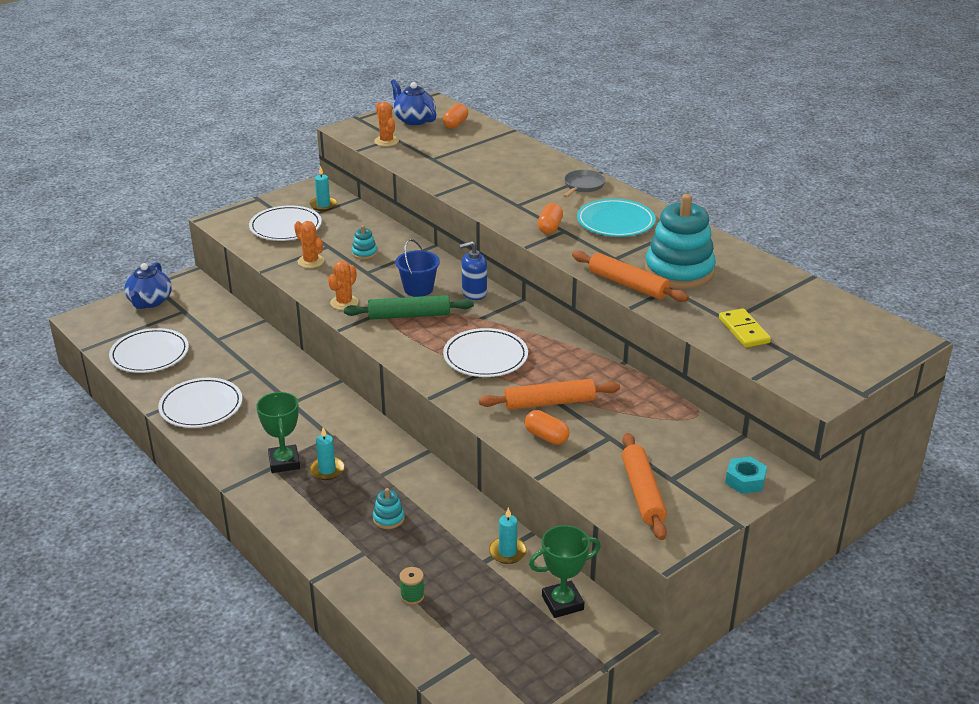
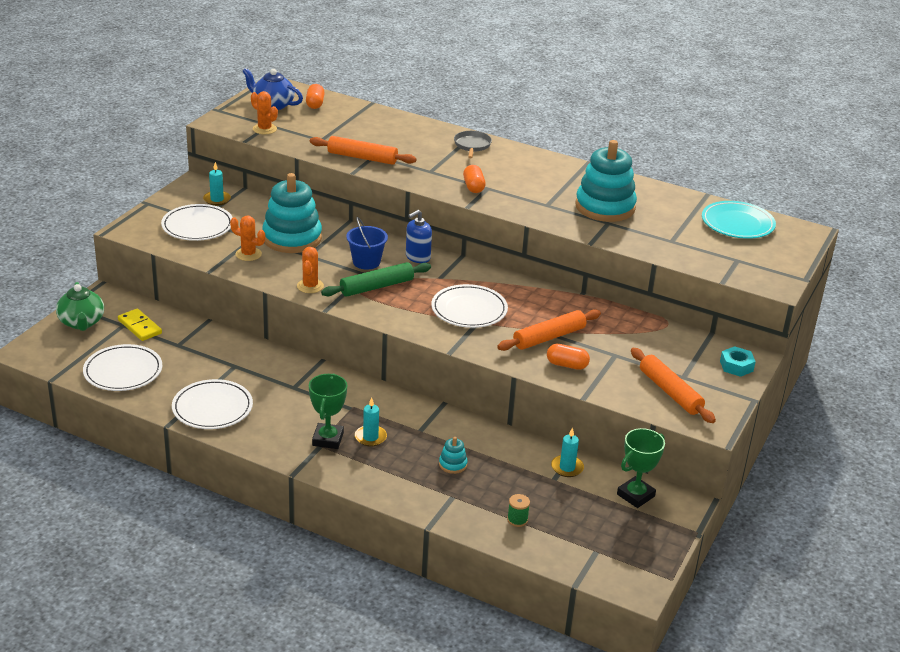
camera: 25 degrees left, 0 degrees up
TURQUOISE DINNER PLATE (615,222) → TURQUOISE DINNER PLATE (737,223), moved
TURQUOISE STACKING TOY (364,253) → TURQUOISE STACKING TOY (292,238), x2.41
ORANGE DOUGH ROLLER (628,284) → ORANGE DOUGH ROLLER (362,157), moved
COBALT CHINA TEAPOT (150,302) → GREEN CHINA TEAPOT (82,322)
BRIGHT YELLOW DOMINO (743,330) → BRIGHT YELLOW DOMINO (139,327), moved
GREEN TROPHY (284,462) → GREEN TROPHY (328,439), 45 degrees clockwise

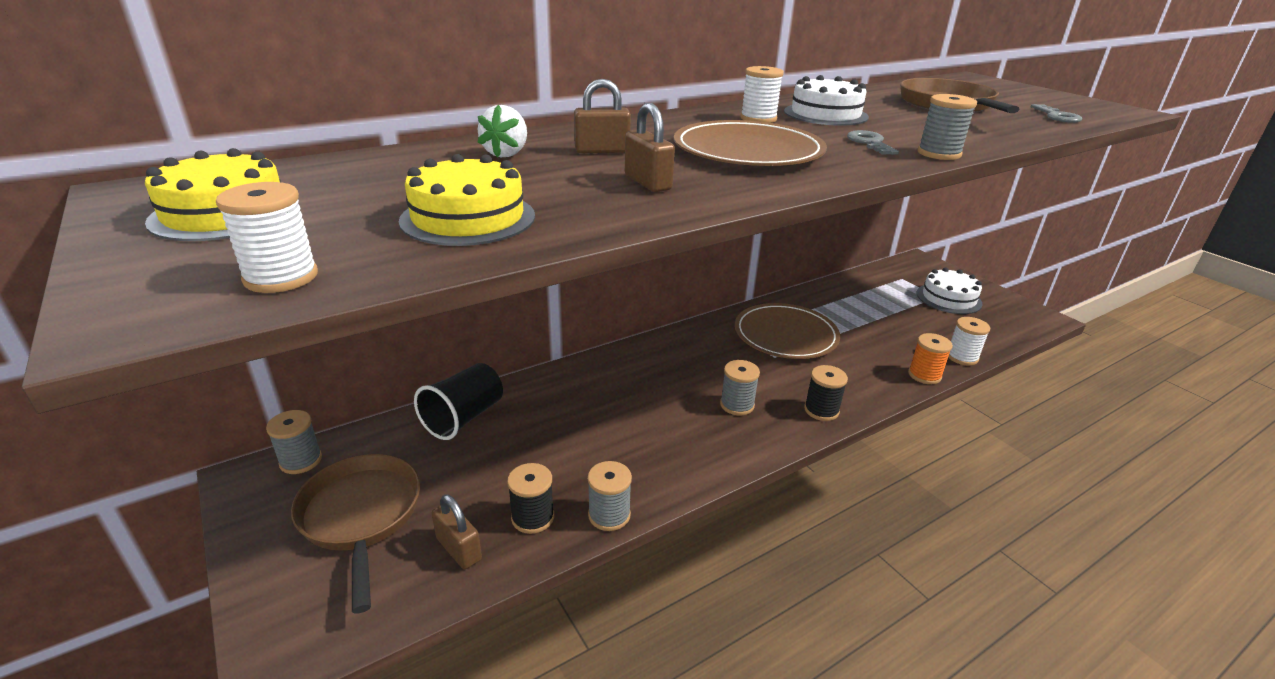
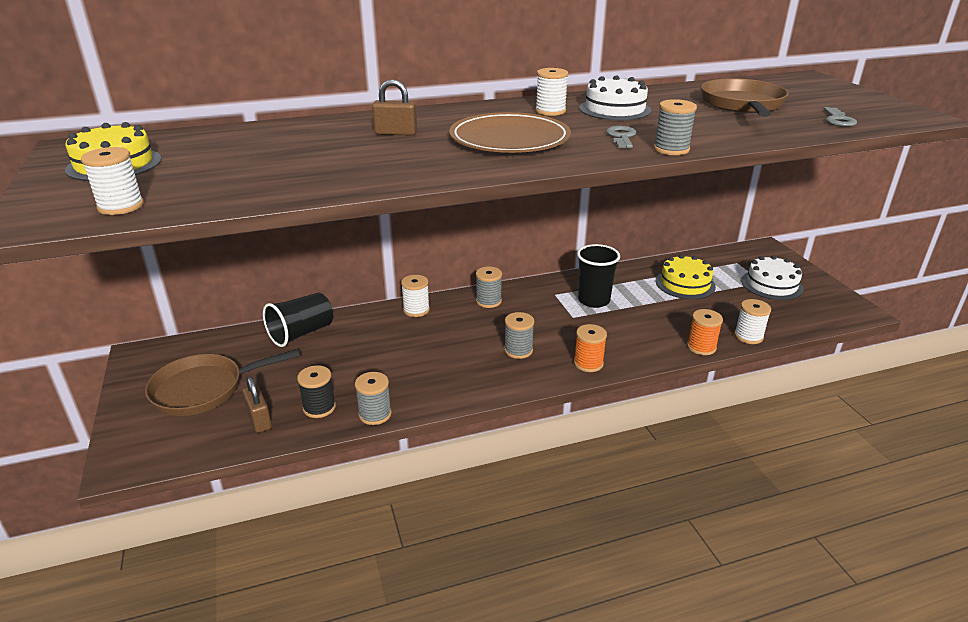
camera: 15 degrees right, 0 degrees up
RUSSET PADLOCK (647,182) → -
SNOW-WHITE BERRY (506,154) → -
BRIGHT YELLOW LAYER CAKE (468,218) → BRIGHT YELLOW LAYER CAKE (685,284), moved
RUSSET DINNER PLATE (785,335) → EBONY CUP (593,300)
EBONY BOBBIN (821,410) → ORANGE BOBBIN (588,363)
GRAY BOBBIN (301,461) → GRAY BOBBIN (488,301), moved
RUSSET PAN (361,516) → RUSSET PAN (204,389), 105 degrees counterclockwise
- → SNOW-WHITE BOBBIN (416,310)

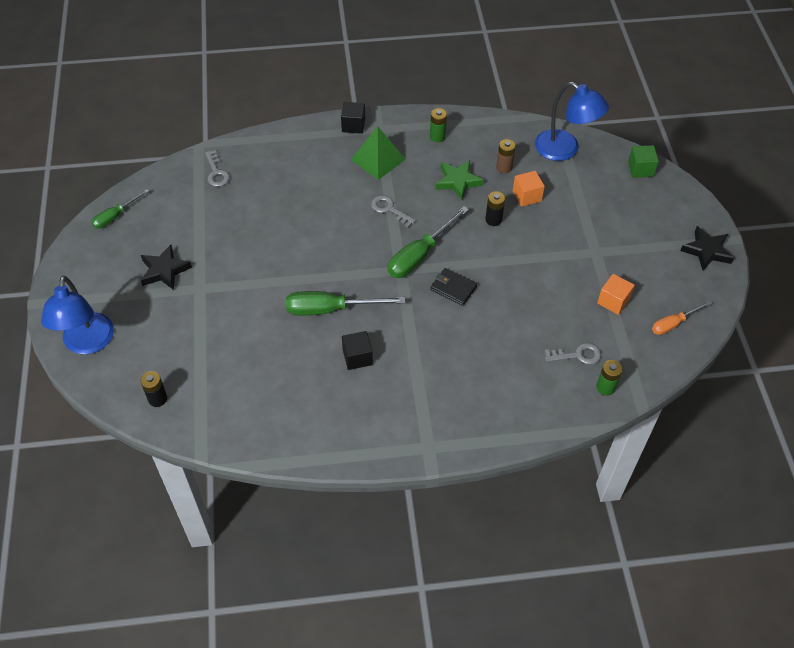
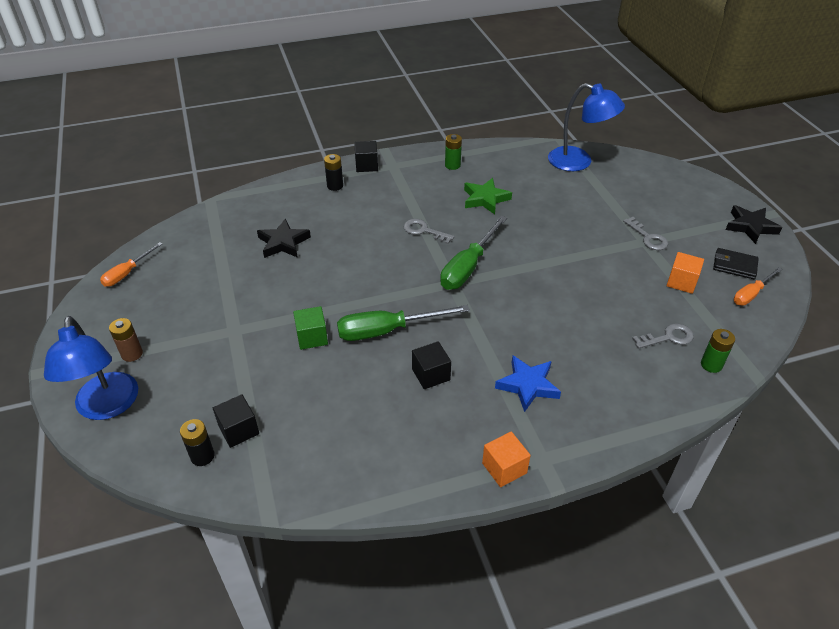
camera: 10 degrees left, 10 degrees down
GREEN SOLID PYRAMID (378,159) → -
RUSSET AA BATTERY (504,167) → RUSSET AA BATTERY (132,354), moved
GREEN SOLID CUBE (640,169) → GREEN SOLID CUBE (312,337), moved
GRAY LATCHKEY (216,172) → GRAY LATCHKEY (648,237), moved
ORANGE SOLID CUBE (527,196) → ORANGE SOLID CUBE (504,468), moved
GREEN FLAT SCREWDRIVER (115,216) → ORANGE FLAT SCREWDRIVER (127,273)
EBONY AA BATTERY (493,220) → EBONY AA BATTERY (335,186), moved
EBONY FIVE-POINTED STAR (164,270) → EBONY FIVE-POINTED STAR (283,243), moved
EBONY WALLET (453,288) → EBONY WALLET (734,265), moved
- → COBALT FIVE-POINTED STAR (528,385)
- → EBONY SOLID CUBE (239,430)

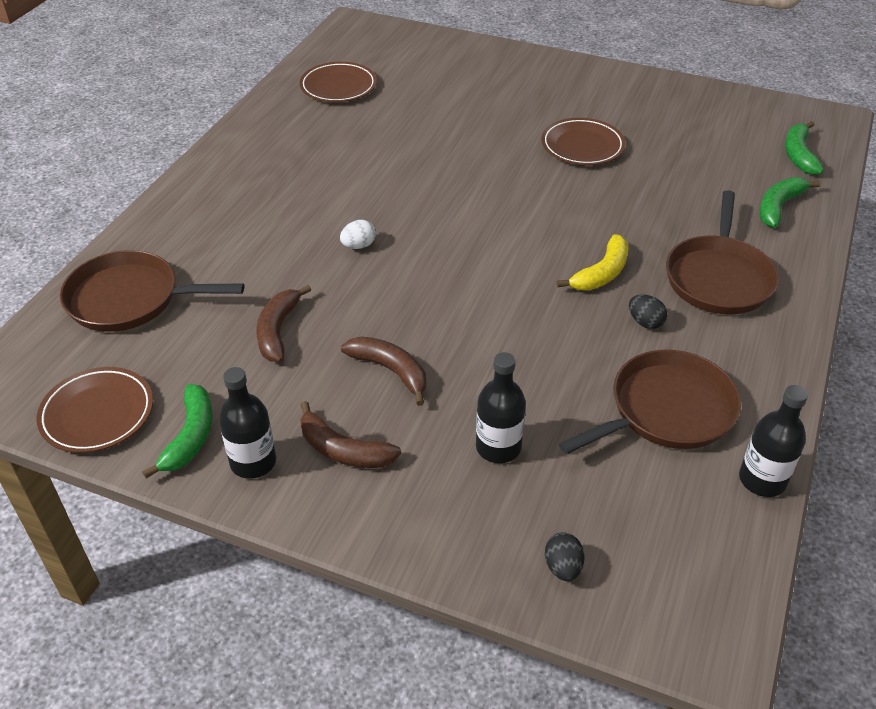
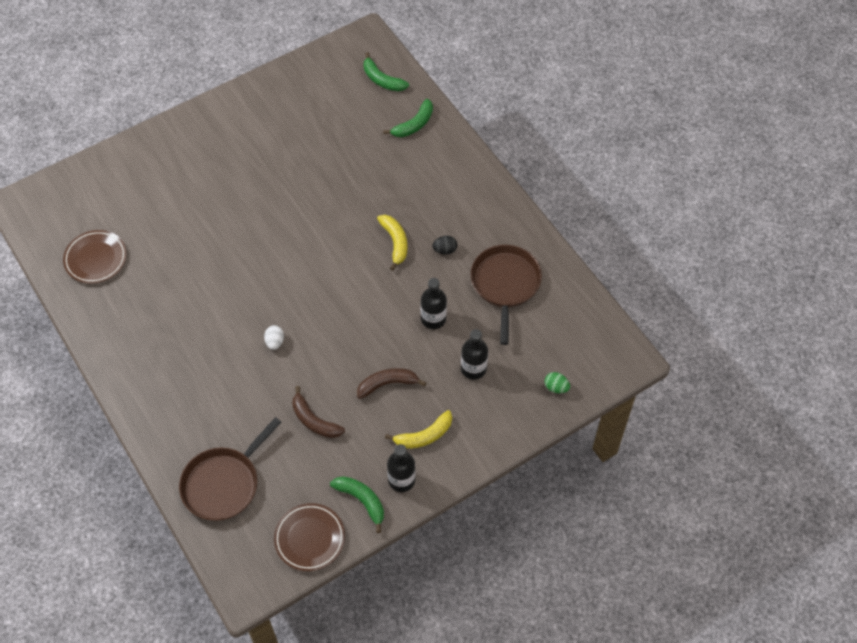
camera: 55 degrees left, 15 degrees up
RUSSET DINNER PLATE (582,146) → -
GREEN BANANA FRUIT (779,207) → GREEN BANANA FRUIT (413,125), 120 degrees counterclockwise
RUSSET PAN (718,278) → -
EBONY FLASK (762,480) → EBONY FLASK (433,319), moved
RUSSET BANANA FRUIT (343,449) → BRIGHT YELLOW BANANA FRUIT (424,436)
EBONY EGG (563,567) → GREEN EGG (556,387)

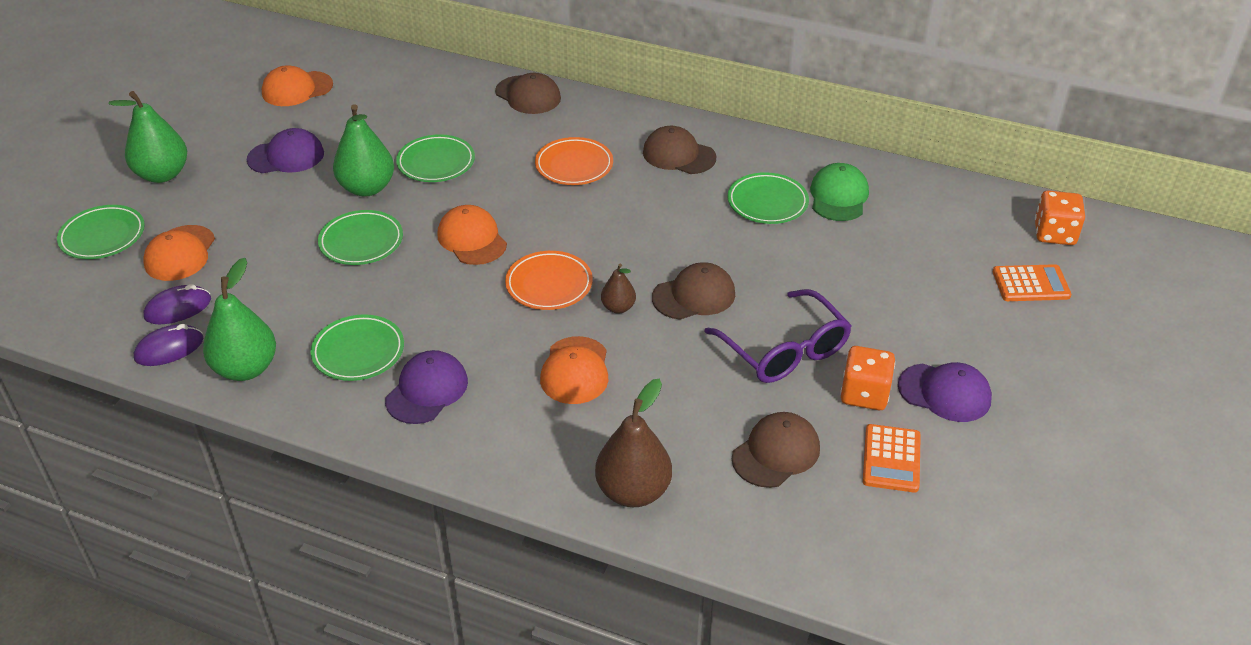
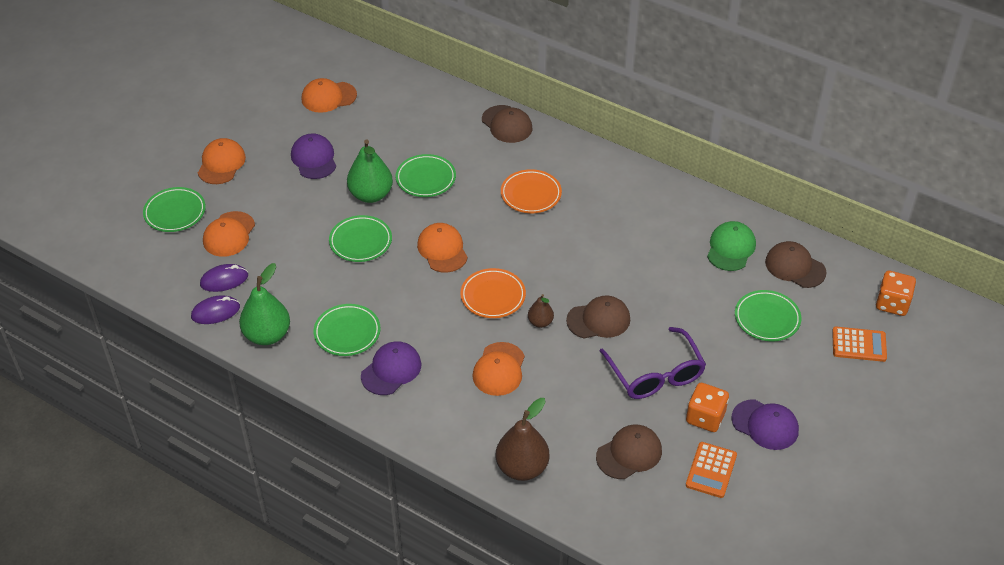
camera: 10 degrees right, 5 degrees up
GREEN TOY PEAR (162,174) → ORANGE PEAKED CAP (221,164)
RUSSET PEAKED CAP (679,155) → RUSSET PEAKED CAP (795,267), moved
VIOLET PEAKED CAP (286,156) → VIOLET PEAKED CAP (314,159), 105 degrees counterclockwise
GREEN DINNER PLATE (767,202) → GREEN DINNER PLATE (767,318), moved

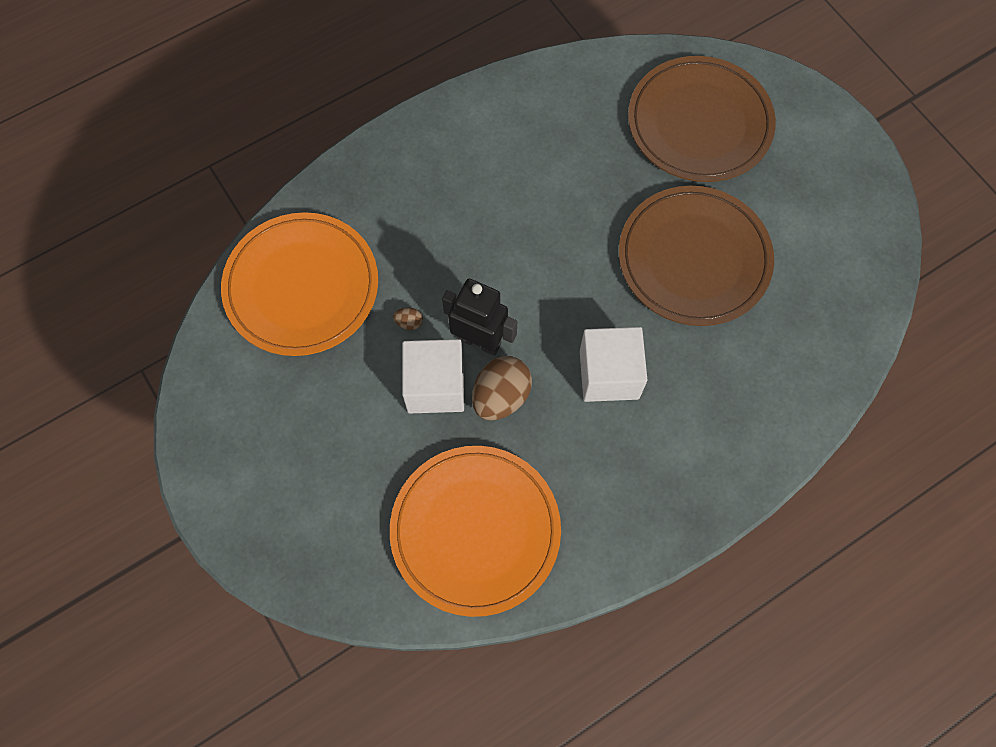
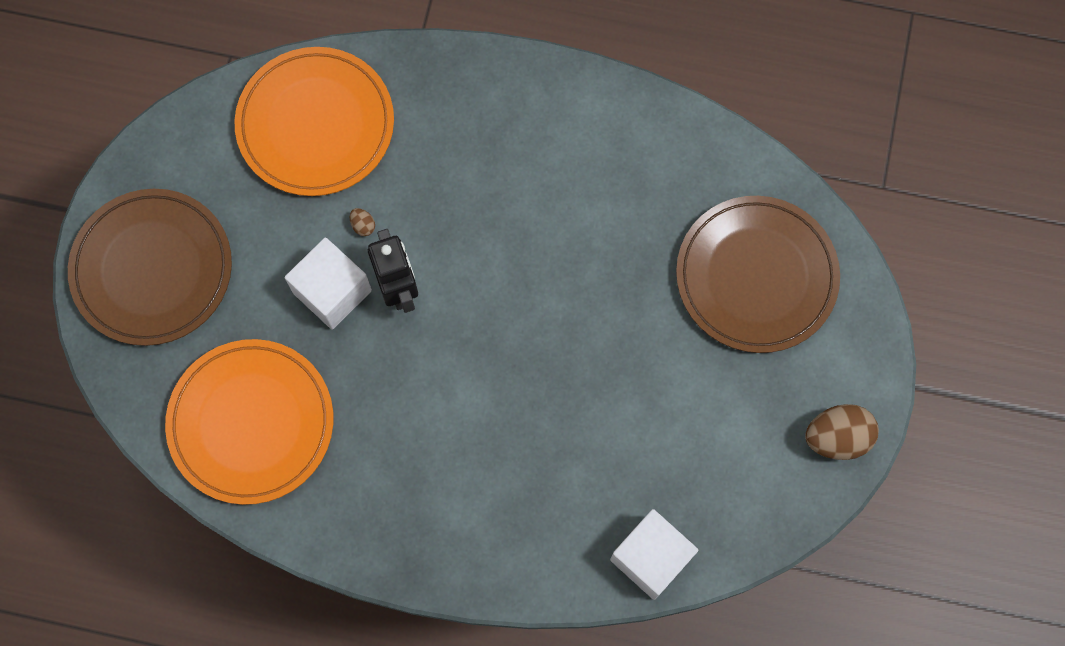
camera: 45 degrees right, 5 degrees up
RUSSET DINNER PLATE (694,259) → RUSSET DINNER PLATE (152,269), moved
SNOW-WHITE SOLID CUBE (609,374) → SNOW-WHITE SOLID CUBE (651,558), moved
RUSSET EGG (501,397) → RUSSET EGG (837,437), moved

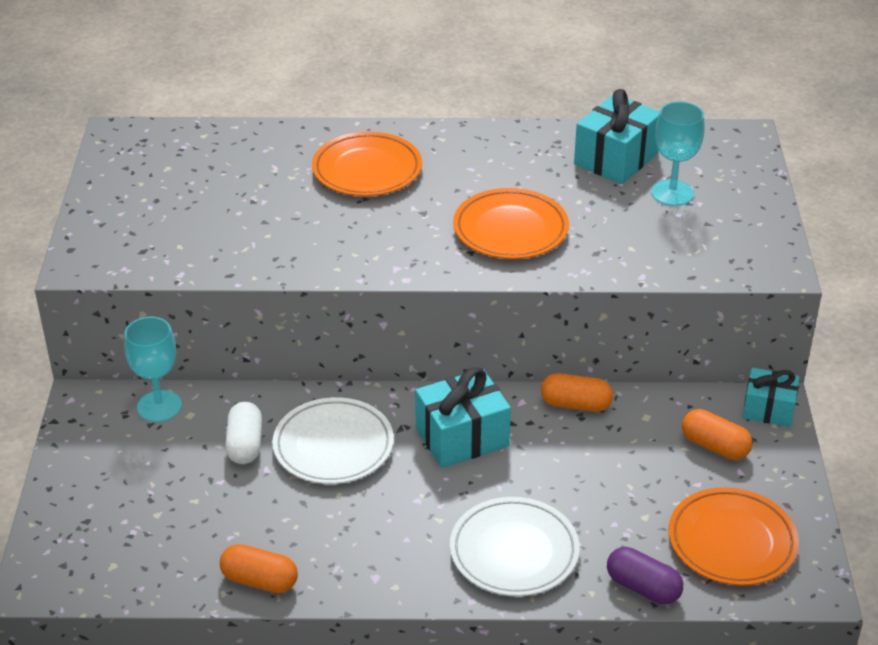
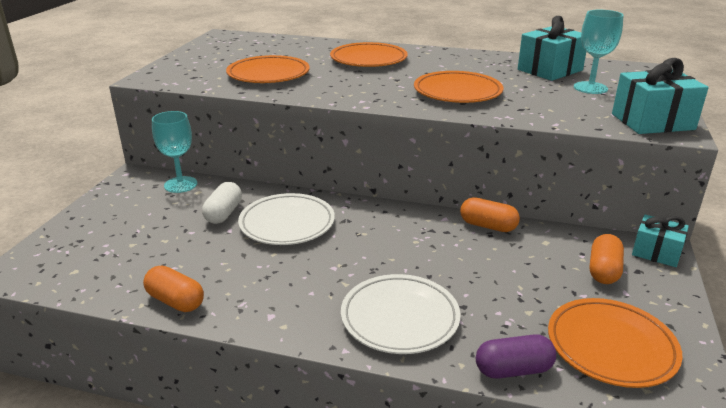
camera: 15 degrees right, 10 degrees down
TURQUOISE WRAPPED GIFT (462,437) → TURQUOISE WRAPPED GIFT (652,122), moved
ORANGE CAPSULE (714,446) → ORANGE CAPSULE (603,270), 60 degrees clockwise
VIOLET CAPSULE (643,587) → VIOLET CAPSULE (513,370), 60 degrees counterclockwise
- → ORANGE DINNER PLATE (268,74)

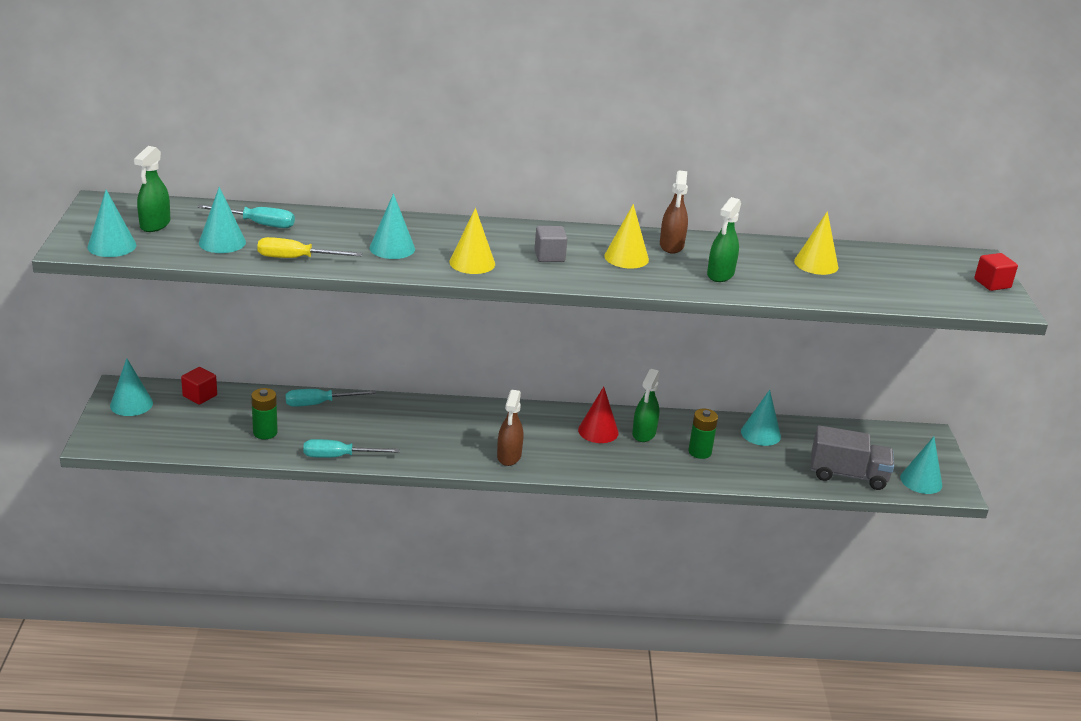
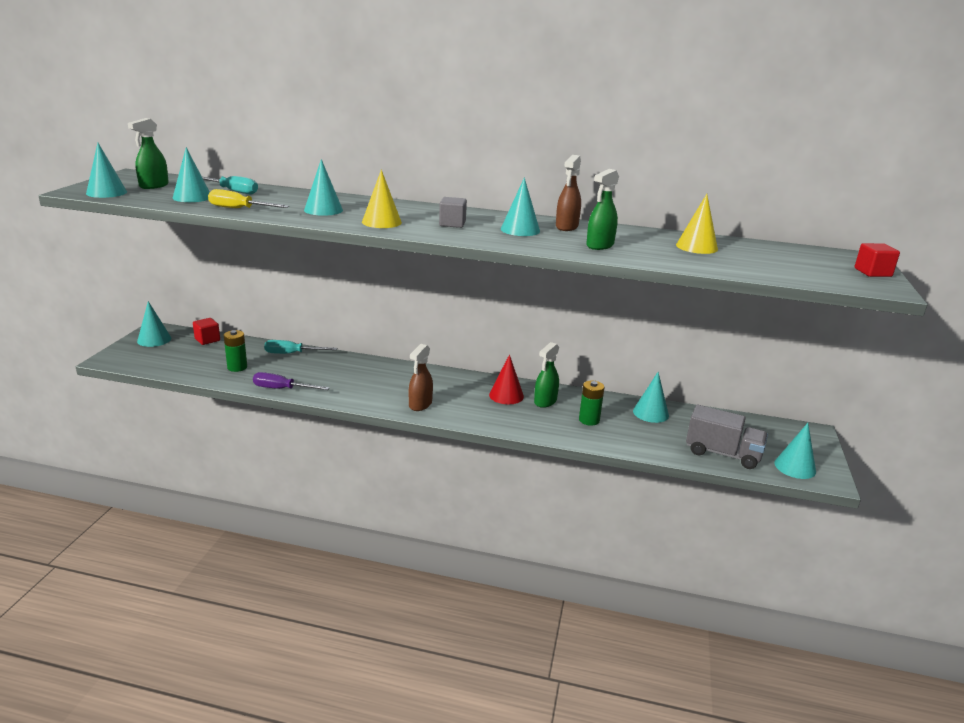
camera: 15 degrees right, 5 degrees down
BRIGHT YELLOW CONE (626,258) → TURQUOISE CONE (520,230)
TURQUOISE FLAT SCREWDRIVER (339,456) → VIOLET FLAT SCREWDRIVER (282,389)

